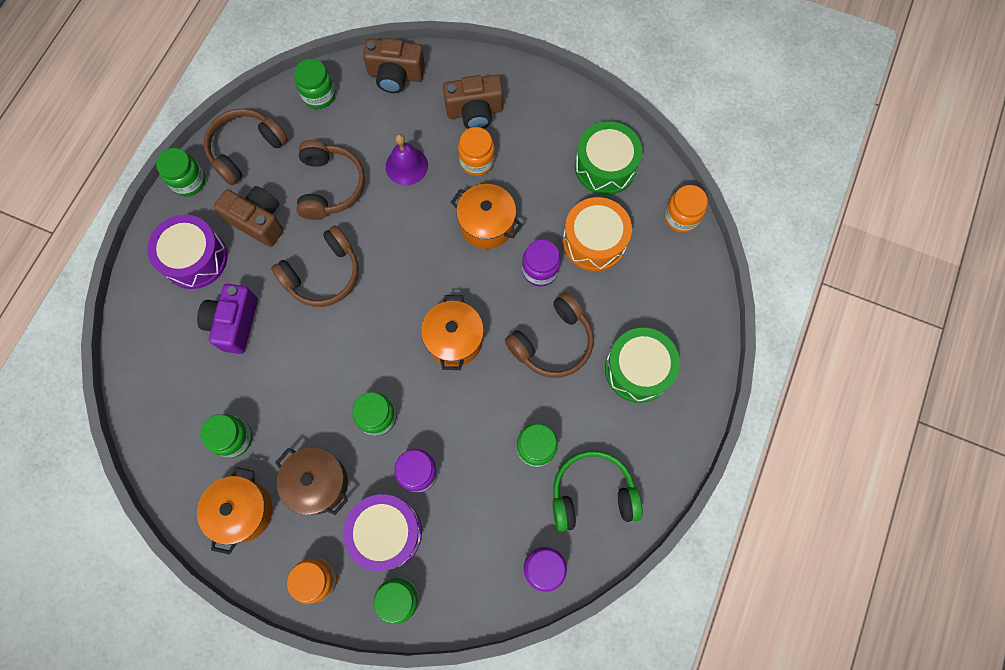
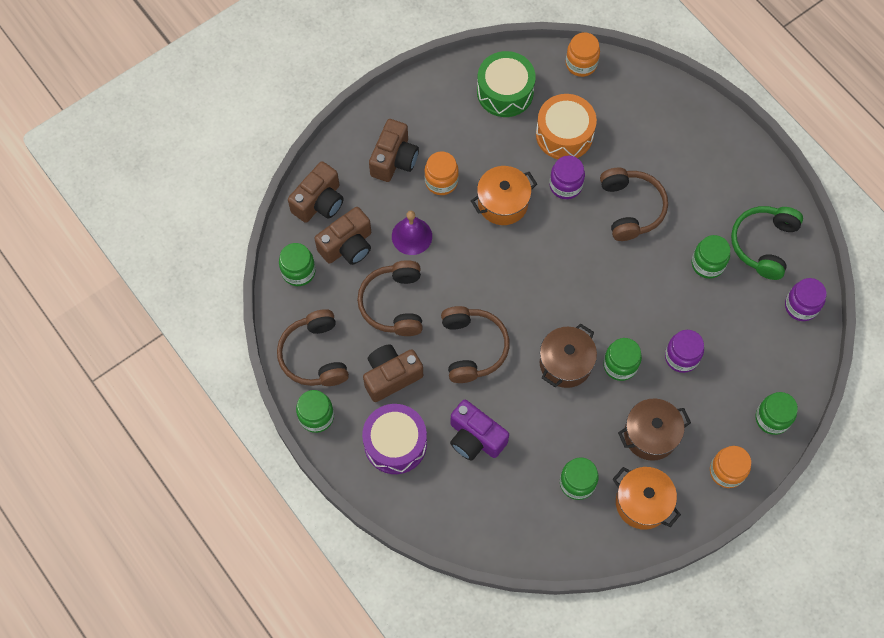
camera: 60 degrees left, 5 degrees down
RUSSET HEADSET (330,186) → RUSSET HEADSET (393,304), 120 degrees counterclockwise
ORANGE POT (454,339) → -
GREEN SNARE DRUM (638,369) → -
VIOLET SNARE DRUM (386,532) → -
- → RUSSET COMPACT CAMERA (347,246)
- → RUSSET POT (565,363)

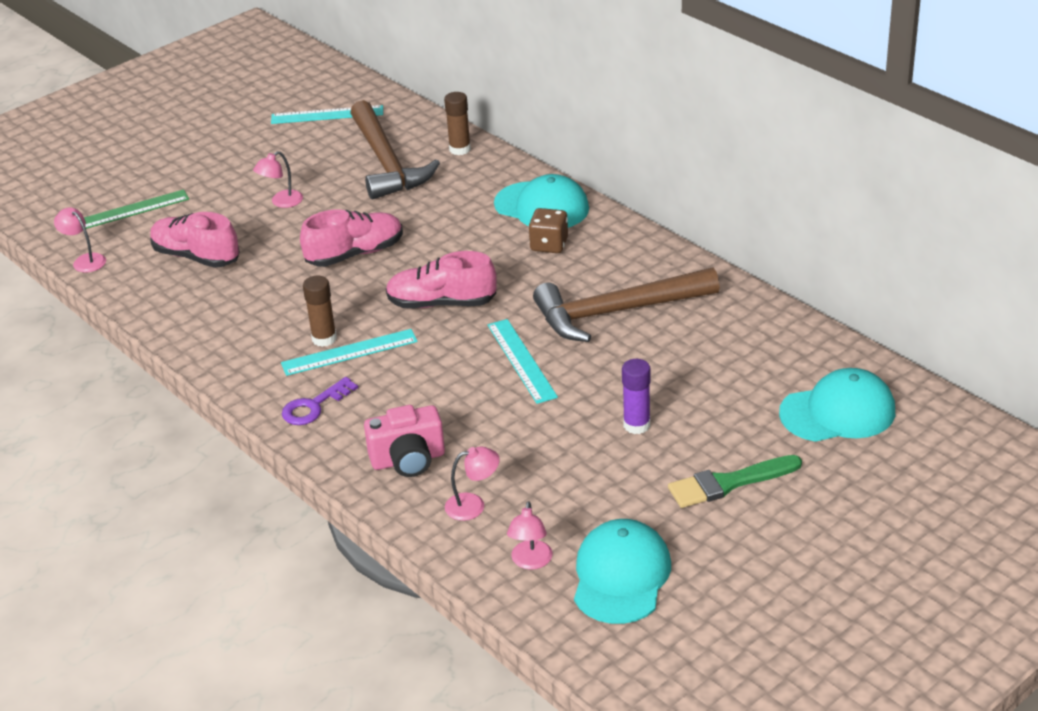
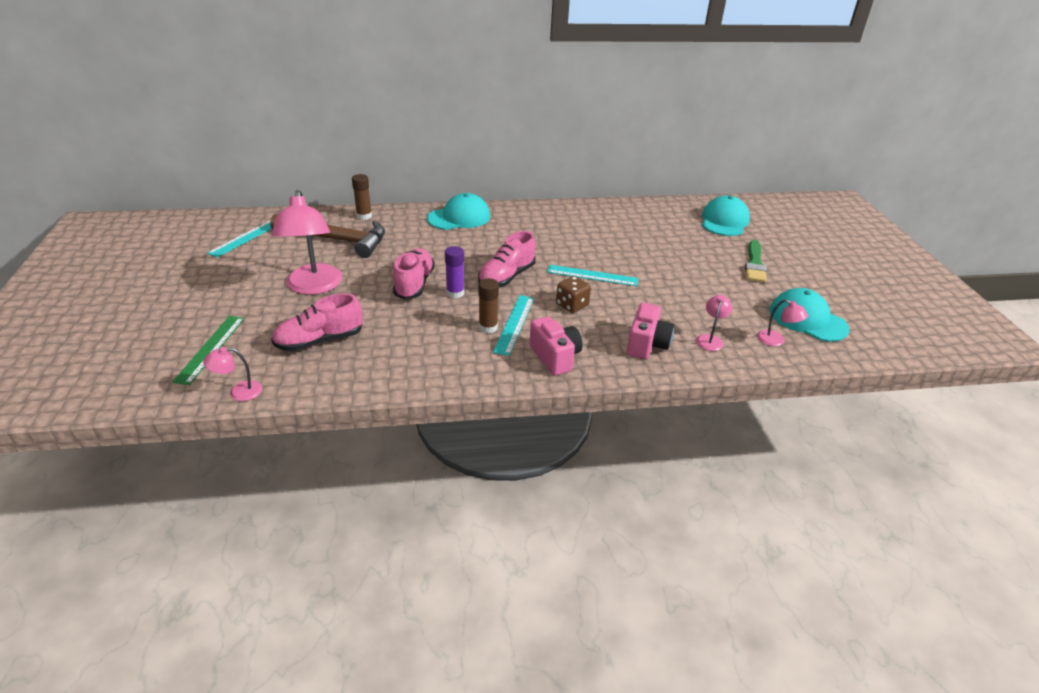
camera: 60 degrees left, 0 degrees up
PINK DESK LAMP (281,202) → PINK DESK LAMP (314,287), x2.21
RUSSET GAME DIE (549,245) → RUSSET GAME DIE (572,305), moved
RUSSET CARPENTER'S HAMMER (617,312) → -
VIOLET STICK OF GLUE (636,425) → VIOLET STICK OF GLUE (455,293), moved
VIOLET LATCHKEY (314,406) → PINK COMPACT CAMERA (555,357)

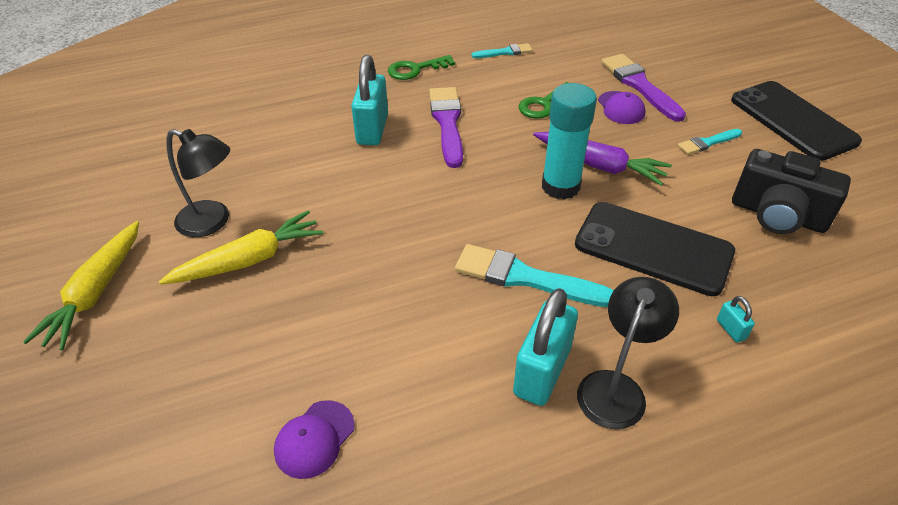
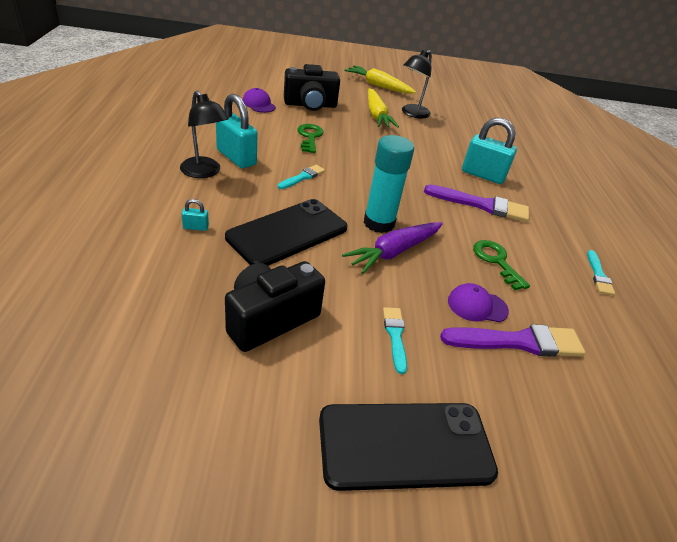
camera: 105 degrees right, 5 degrees down
GREEN LATCHKEY (415,69) → GREEN LATCHKEY (310,137), moved
TURQUOISE PAINT BRUSH (526,278) → TURQUOISE PAINT BRUSH (302,177), x0.56
- → EBONY COMPACT CAMERA (310,105)

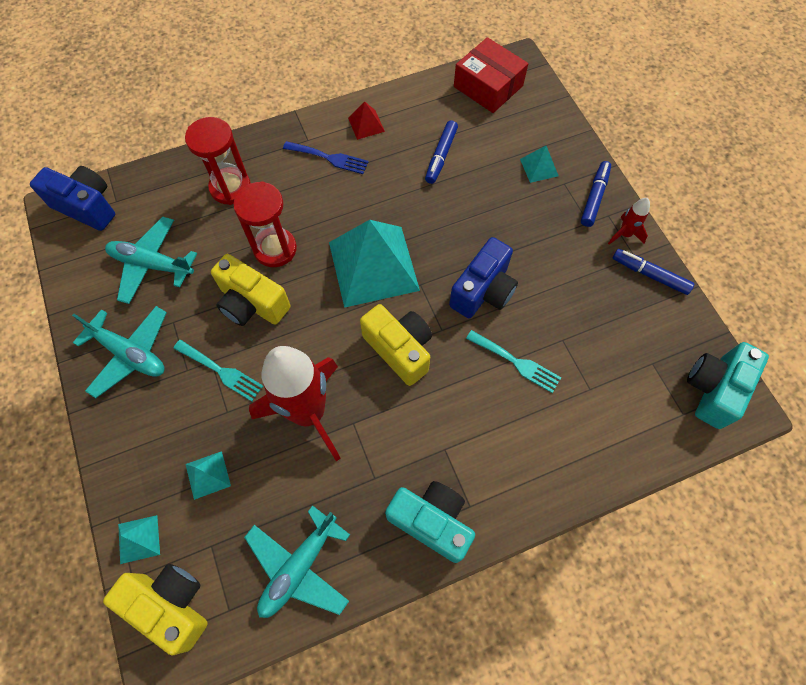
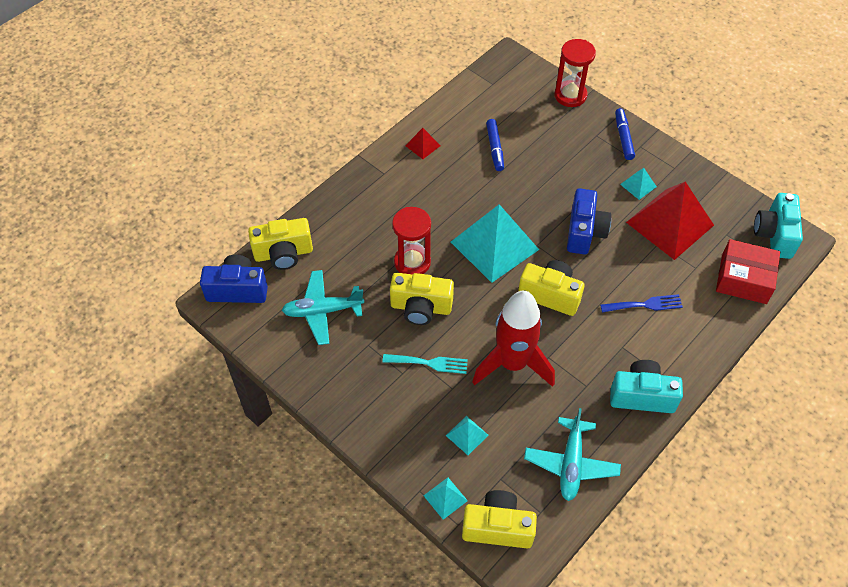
camera: 25 degrees left, 10 degrees down
RED PARCEL (488,86) → RED PARCEL (744,279), moved
RED SANDGLASS (230,188) → RED SANDGLASS (570,95), moved
COBALT TABLE FORK (329,158) → COBALT TABLE FORK (645,305), moved
TURQUOISE SOLID PYRAMID (539,167) → TURQUOISE SOLID PYRAMID (638,185), moved
RED TOY ROCKET (624,234) → -
COBALT FELT PEN (649,275) → -
TURQUOISE AEROPLANE (130,353) → -
TURQUOISE TABLE FORK (516,362) → -
- → RED SOLID PYRAMID (670,224)
- → BRIGHT YELLOW COMPACT CAMERA (283,253)

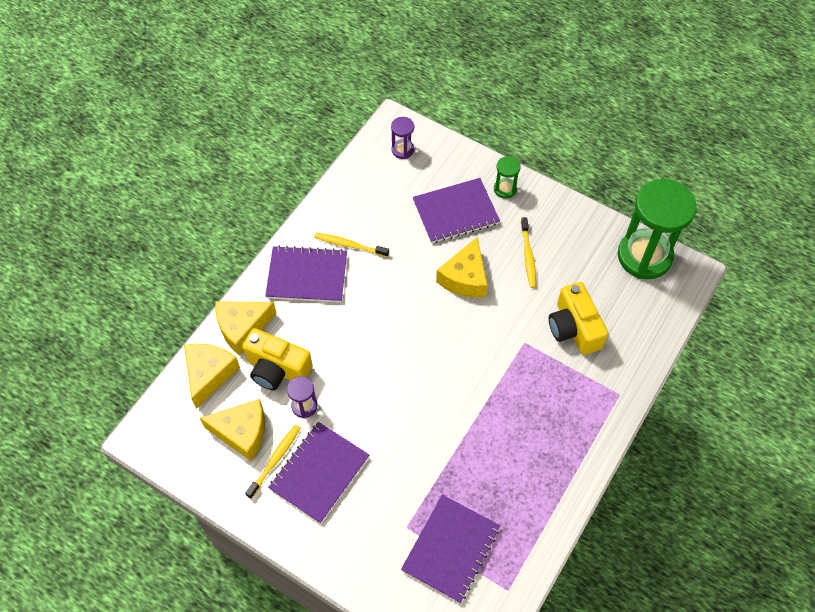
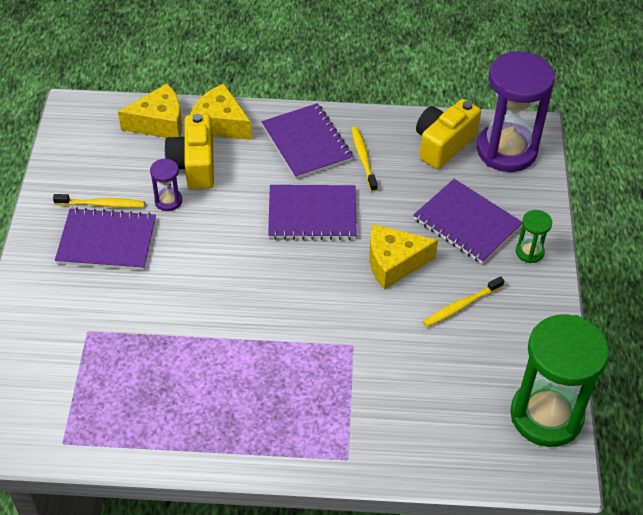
camera: 60 degrees right, 10 degrees down
VIOLET SANDGLASS (402,150) → VIOLET SANDGLASS (506,150), x2.29
BRIGHT YELLOW COMPACT CAMERA (574,328) → BRIGHT YELLOW COMPACT CAMERA (443,144), moved
BRIGHT YELLOW PIECE OF CHEESE (242,432) → -
VIOLET NOTEPAD (451,549) → VIOLET NOTEPAD (312,214), moved

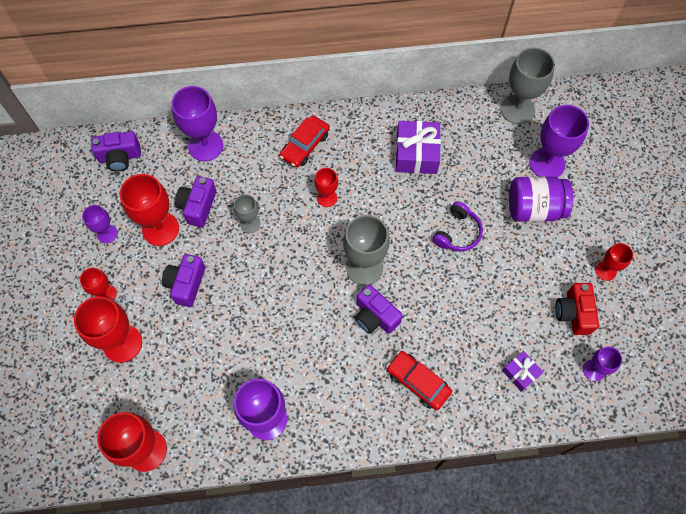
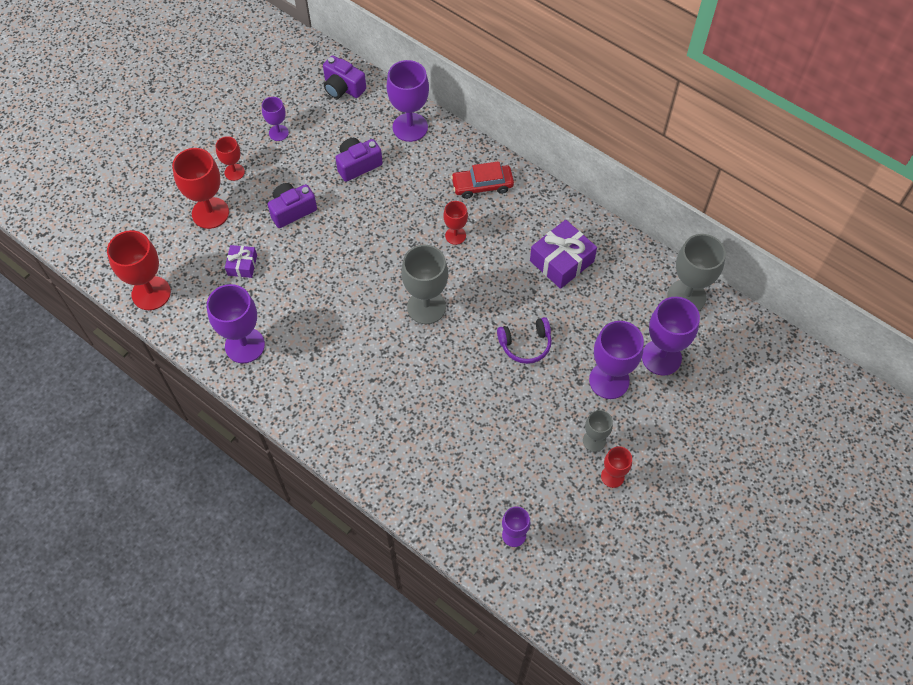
camera: 45 degrees right, 5 degrees down
RED CHALICE (160,229) → -
VIOLET JAM JAR (534,208) → VIOLET CHALICE (609,380)
GRAY CHALICE (250,223) → GRAY CHALICE (594,441), moved
RED COMPACT CAMERA (573,313) → -
VIOLET COMPACT CAMERA (375,316) → -
RED CAR (418,382) → -
VIOLET WRAPPED GIFT (520,373) → VIOLET WRAPPED GIFT (242,265), moved

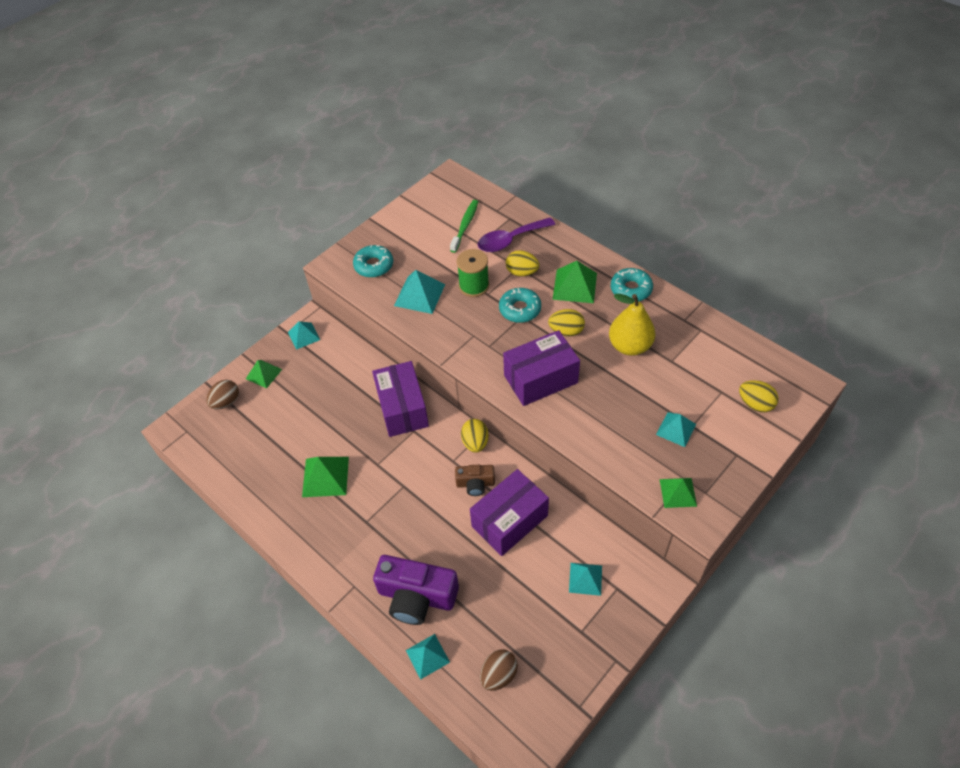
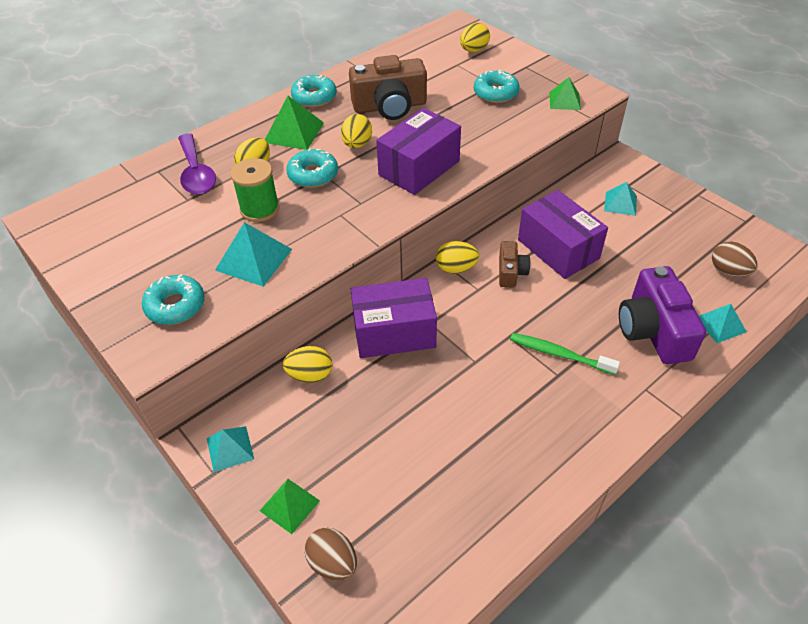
camera: 85 degrees left, 5 degrees down
GREEN TOOTH BRUSH (465,226) → GREEN TOOTH BRUSH (559,354), moved
BRIGHT YELLOW TOY PEAR (630,346) → RUSSET COMPACT CAMERA (390,106)
VIOLET PARCEL (540,379) → VIOLET PARCEL (419,168), 60 degrees clockwise
TURQUOISE SOLID PYRAMID (676,429) → TURQUOISE GLAZED DONUT (495,93)
GREEN SOLID PYRAMID (325,476) → -
VIOLET COMPACT CAMERA (416,597) → VIOLET COMPACT CAMERA (653,330), 150 degrees clockwise
- → BRIGHT YELLOW EGG (310,375)

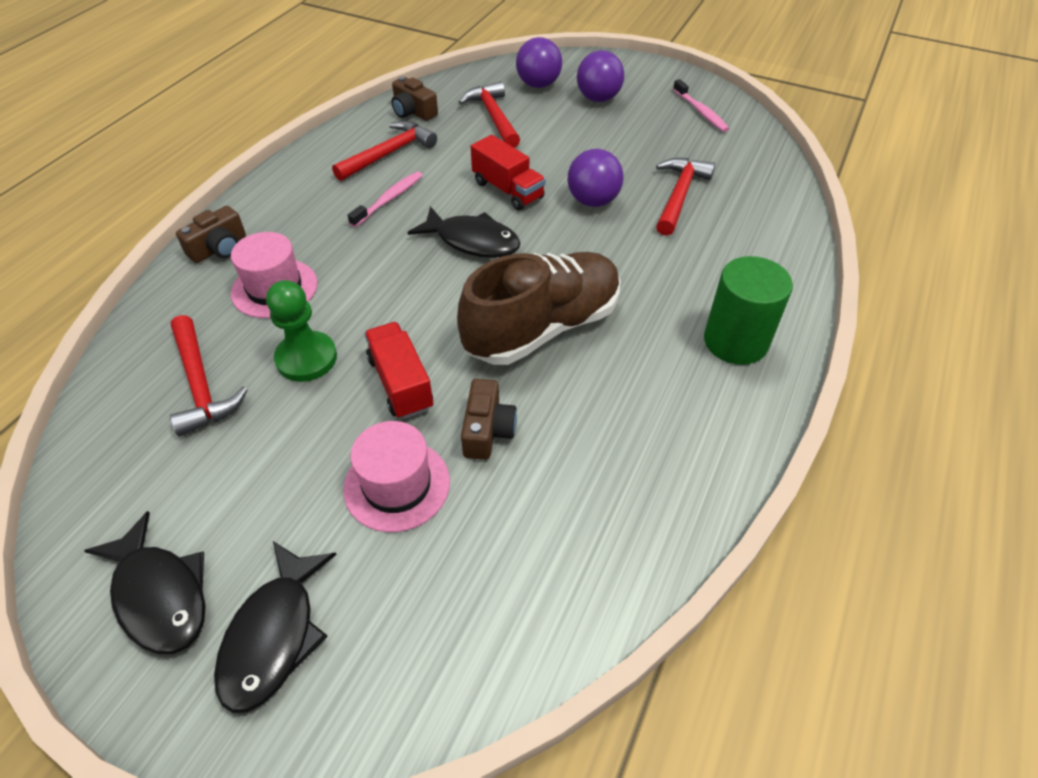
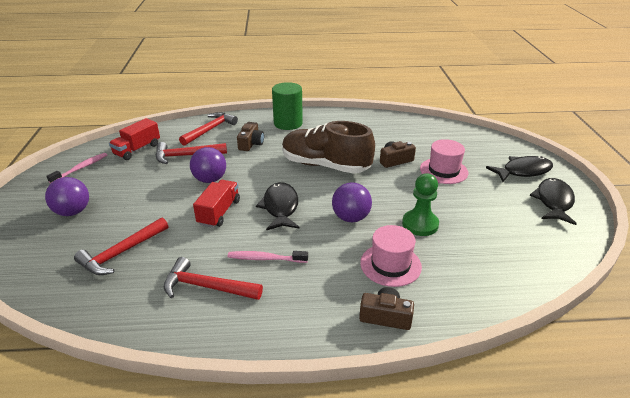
camera: 120 degrees left, 15 degrees down
VIOLET BALL (538,85) → VIOLET BALL (351,218), moved
RUSSET COMPACT CAMERA (413,111) → RUSSET COMPACT CAMERA (251,143), moved
RED CARPENTER'S HAMMER (200,384) → RED CARPENTER'S HAMMER (210,130), moved
RED TRUCK (401,383) → RED TRUCK (137,149), moved

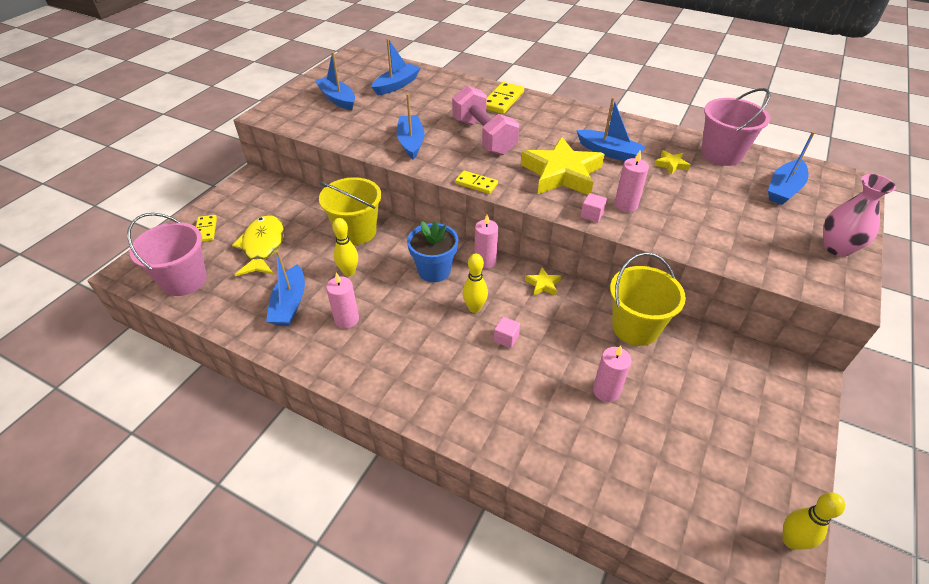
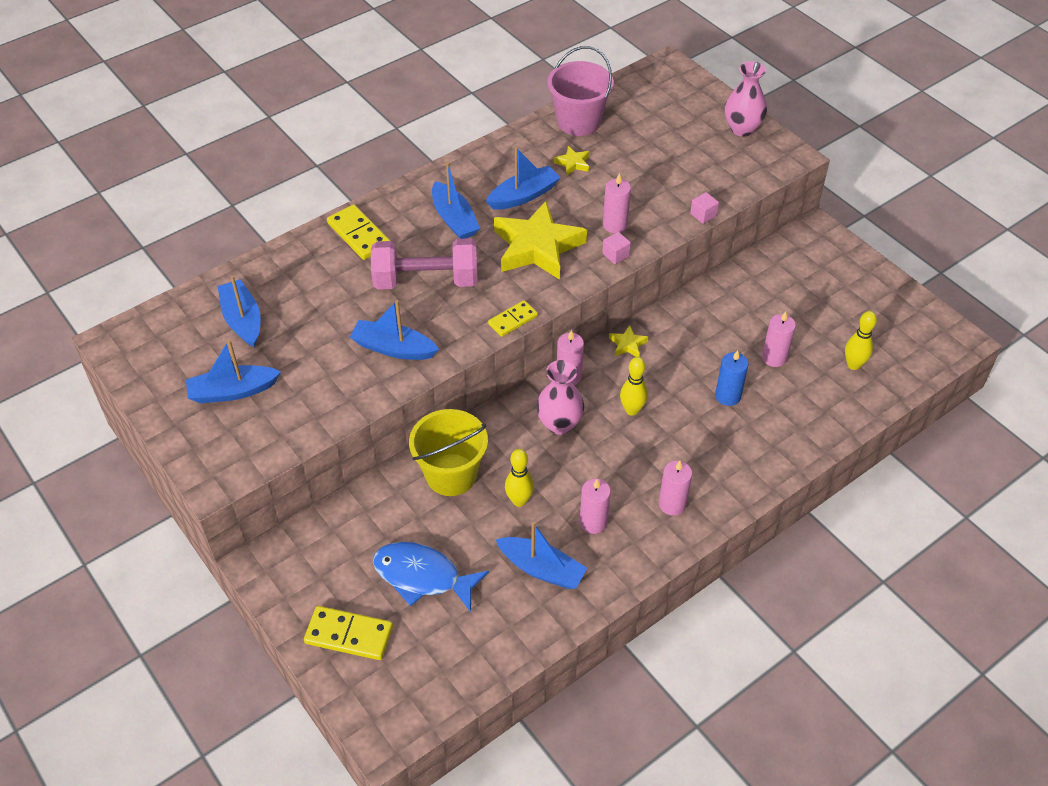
camera: 65 degrees left, 5 degrees up
COBALT TOY BOAT (784,189) → COBALT TOY BOAT (454,219), moved
PINK PAIL (184,280) → -
BRIGHT YELLOW DOMINO (206,230) → BRIGHT YELLOW DOMINO (349,635), x1.55
BRIGHT YELLOW TOY FISH (263,246) → COBALT TOY FISH (422,576)
COBALT PLANT POT (434,270) → PINK FLOWER VASE (559,424)
BRIGHT YELLOW PAIL (635,327) → -
PINK SOLID CUBE (506,338) → PINK SOLID CUBE (703,215), moved
BRIGHT YELLOW TENPIN (791,540) → BRIGHT YELLOW TENPIN (853,365), moved
- → COBALT WAX CANDLE (728,396)
- → PINK WAX CANDLE (672,504)

